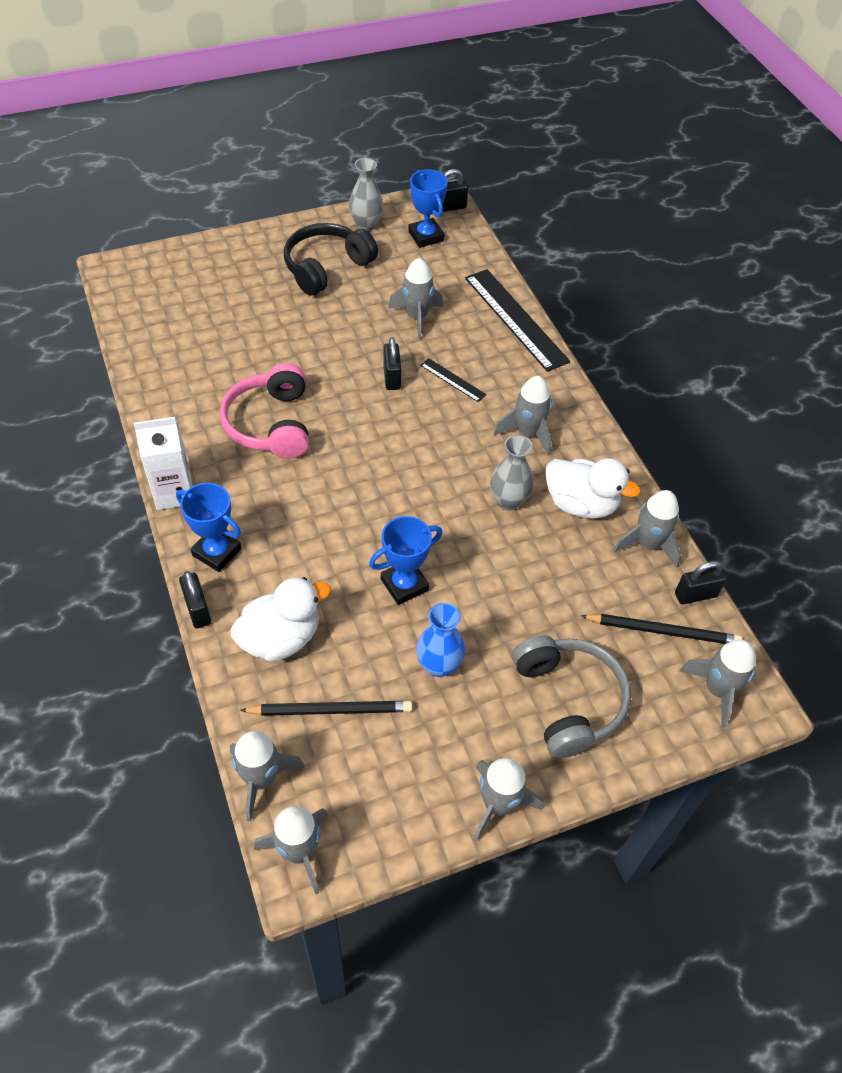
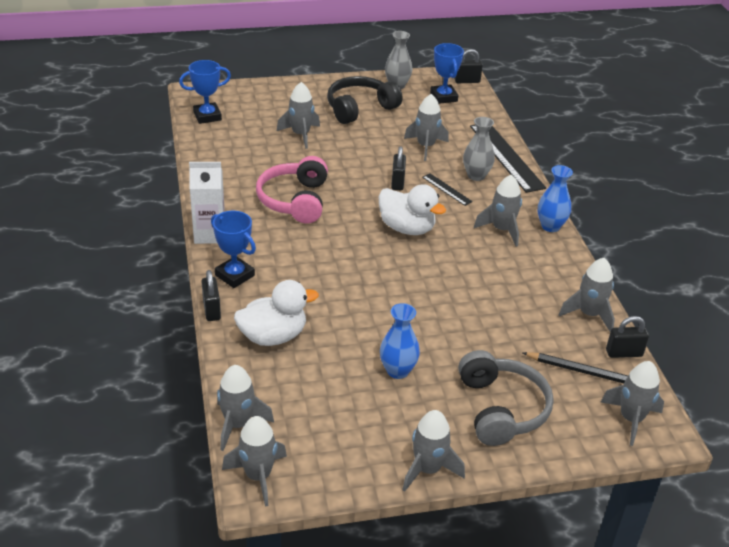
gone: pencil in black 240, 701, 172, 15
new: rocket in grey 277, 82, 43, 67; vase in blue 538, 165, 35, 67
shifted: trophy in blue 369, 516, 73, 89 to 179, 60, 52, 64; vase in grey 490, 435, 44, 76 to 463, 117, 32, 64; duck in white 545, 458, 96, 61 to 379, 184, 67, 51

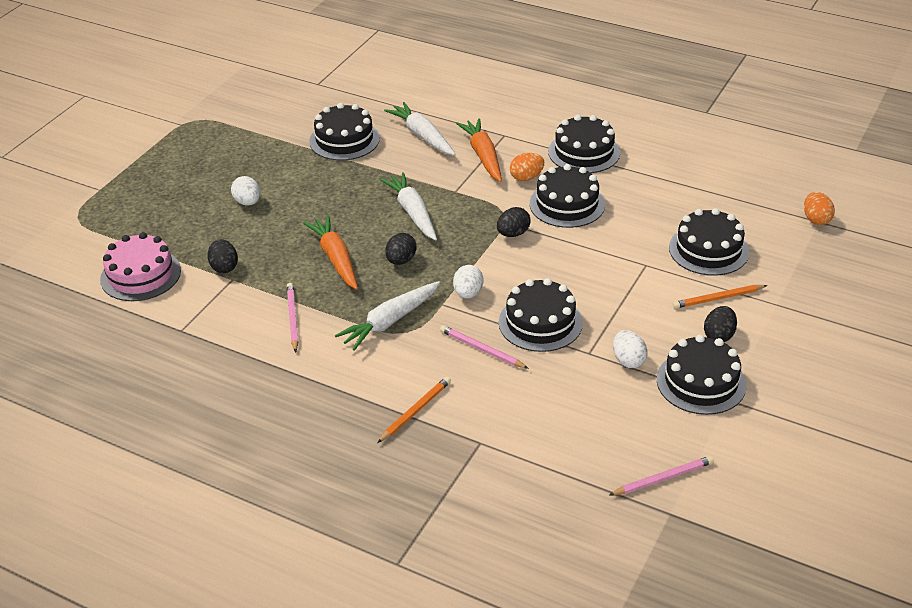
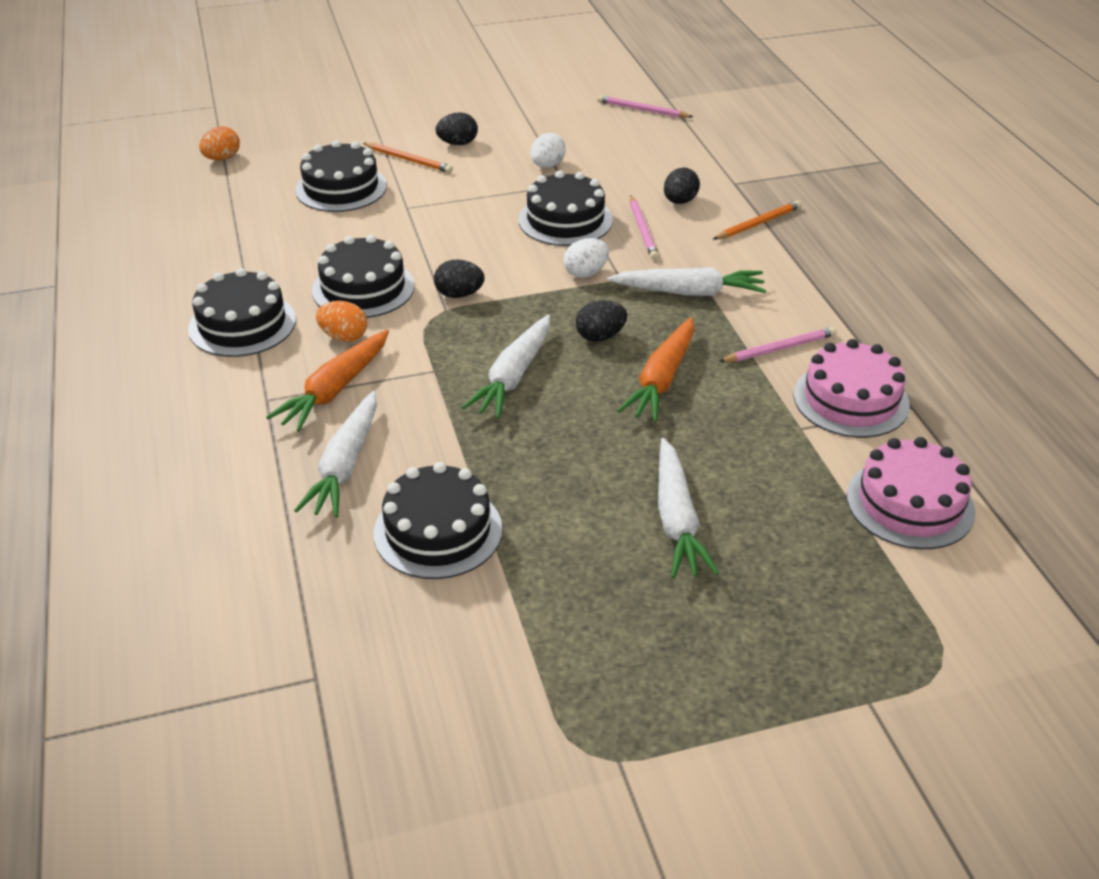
gone: cake in black 657, 335, 89, 80
new: cake in pink 794, 339, 116, 99
shifted: egg in black 208, 239, 30, 34 to 664, 168, 36, 36
swapped: egg in white 231, 176, 29, 30 to carrot in white 658, 438, 61, 140
rotated: pencil in pink 287, 283, 11, 69 = 718, 327, 119, 35 150 degrees counterclockwise; pencil in orange 377, 377, 74, 66 = 713, 200, 88, 40 150 degrees clockwise

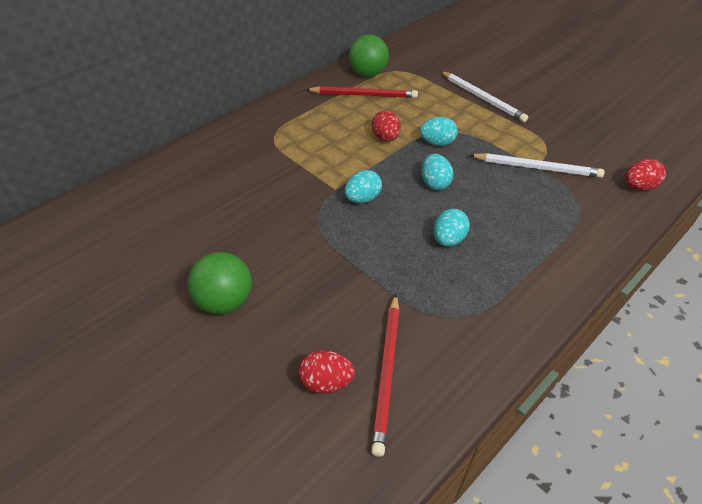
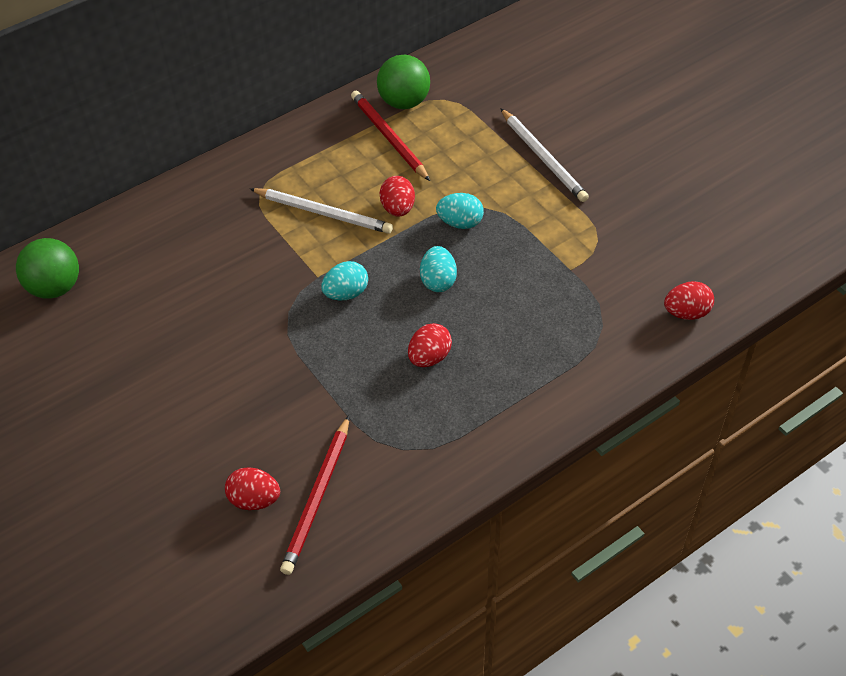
shifted: ball in green 188, 252, 64, 62 to 16, 238, 63, 61; pencil in white 469, 153, 136, 25 to 250, 188, 143, 46
repainted: egg in turquoise 434, 209, 36, 38 to egg in red 408, 323, 44, 44
rotated: pencil in red 306, 86, 112, 12 = 351, 91, 79, 90 135 degrees counterclockwise

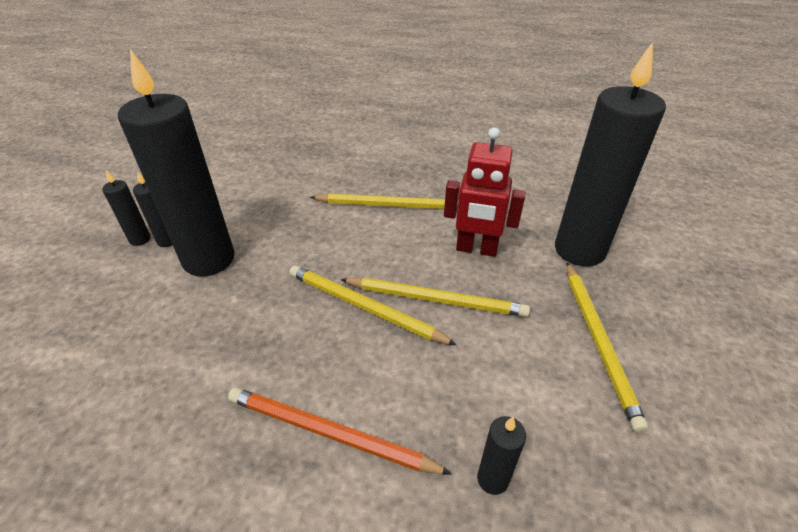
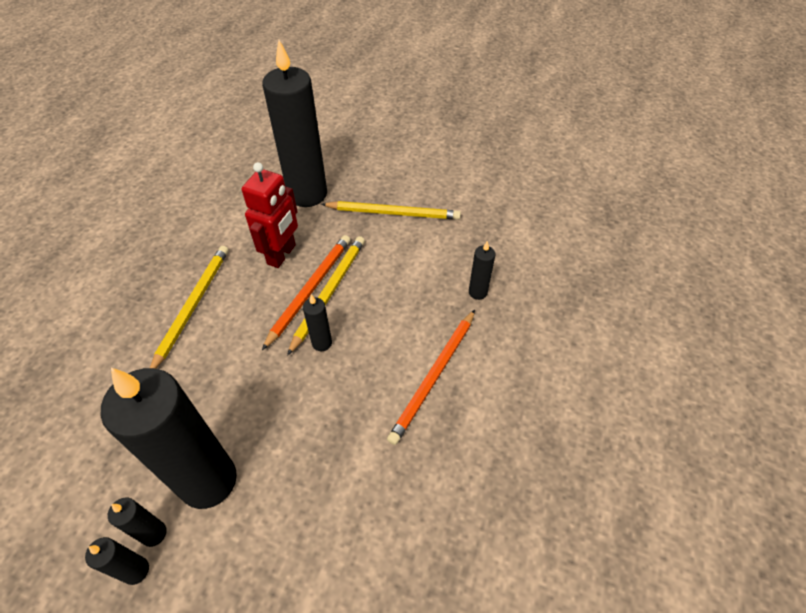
new: pencil in orange 262, 235, 88, 115
swapped: pencil in yellow 289, 265, 168, 80 to candle in black 303, 295, 29, 56

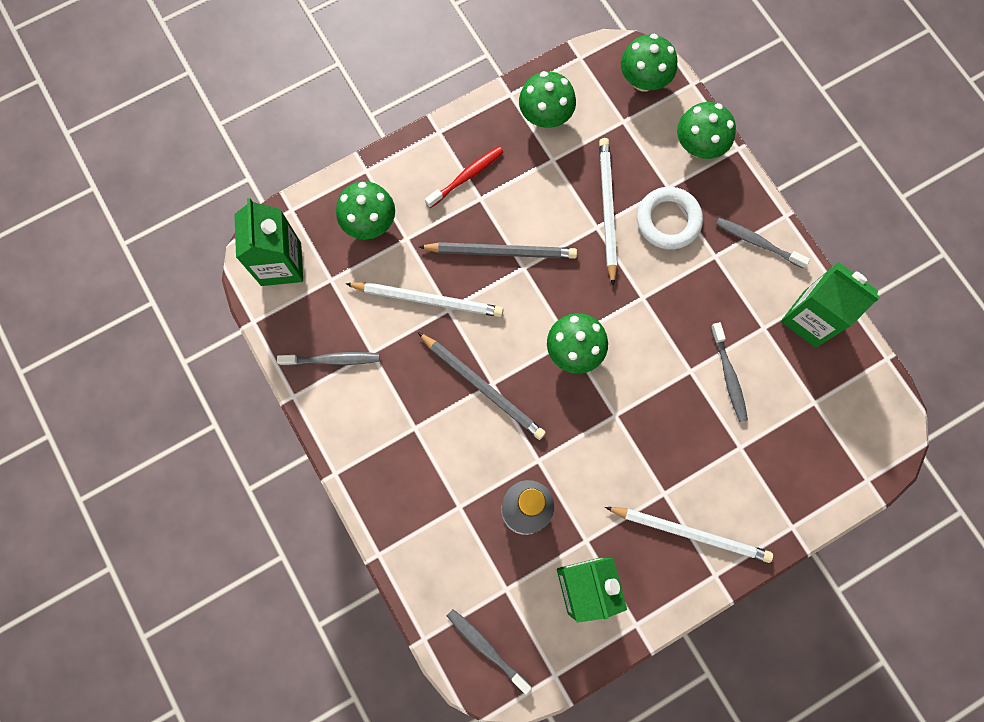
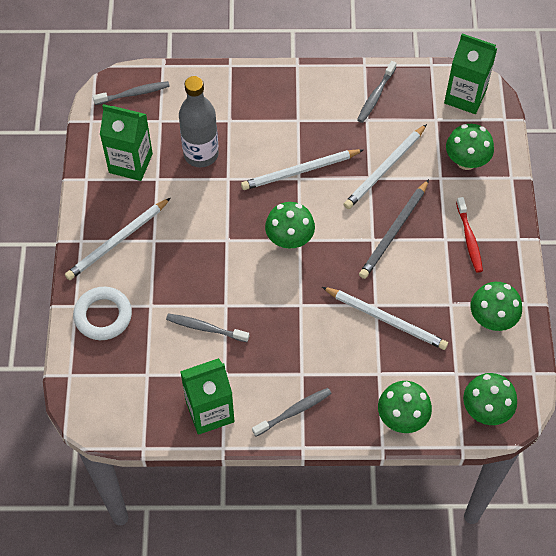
shifted: ring in white 637, 187, 66, 63 to 73, 287, 59, 53
repainted: pencil in grey 418, 332, 128, 108 to pencil in white 241, 149, 122, 41

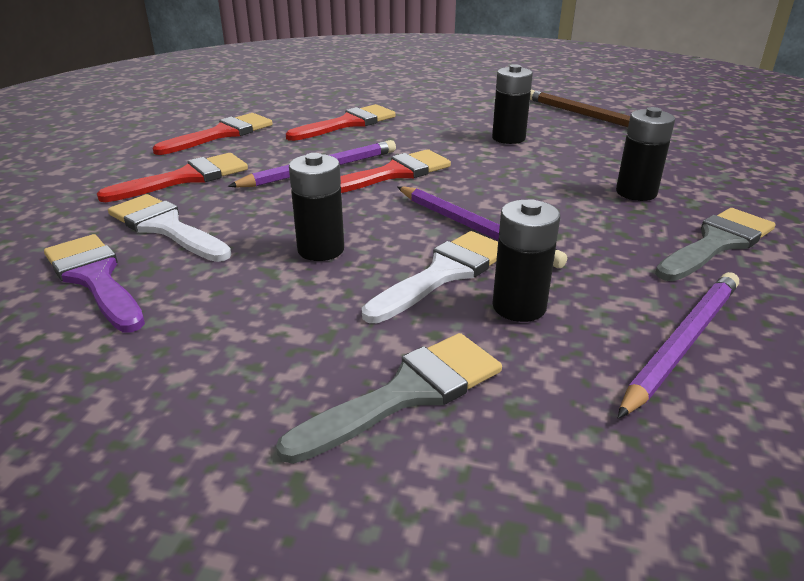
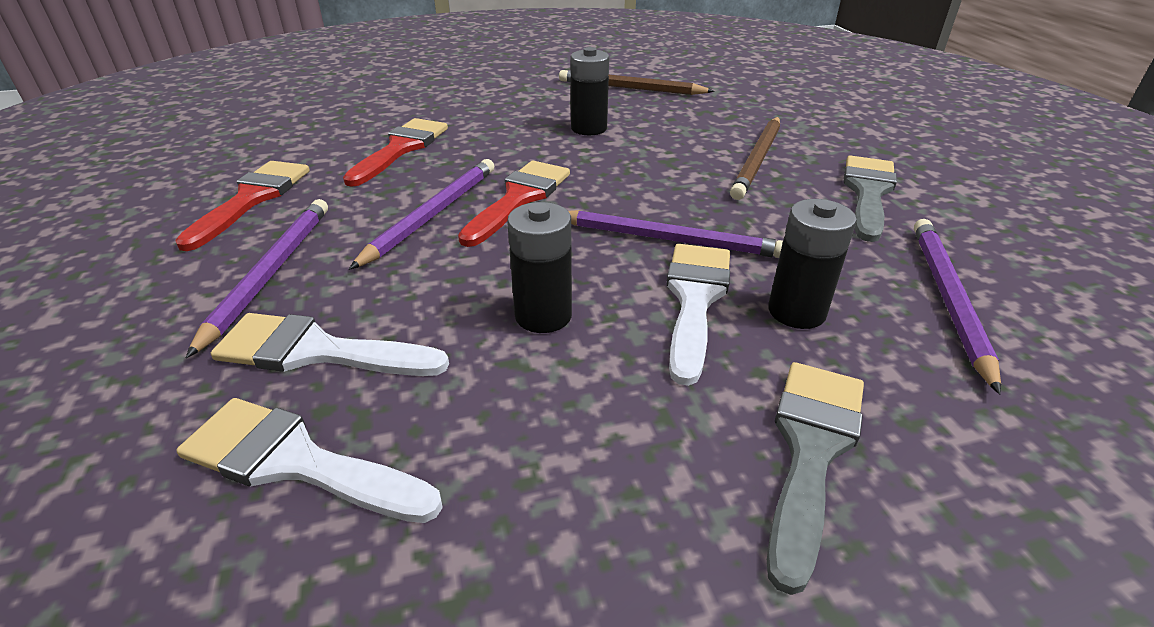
swapped: brush in red 97, 153, 151, 49 to pencil in purple 186, 199, 142, 159; battery in black 616, 107, 59, 94 to pencil in brown 730, 117, 50, 83
repainted: brush in purple 44, 234, 101, 98 to brush in white 176, 398, 267, 125

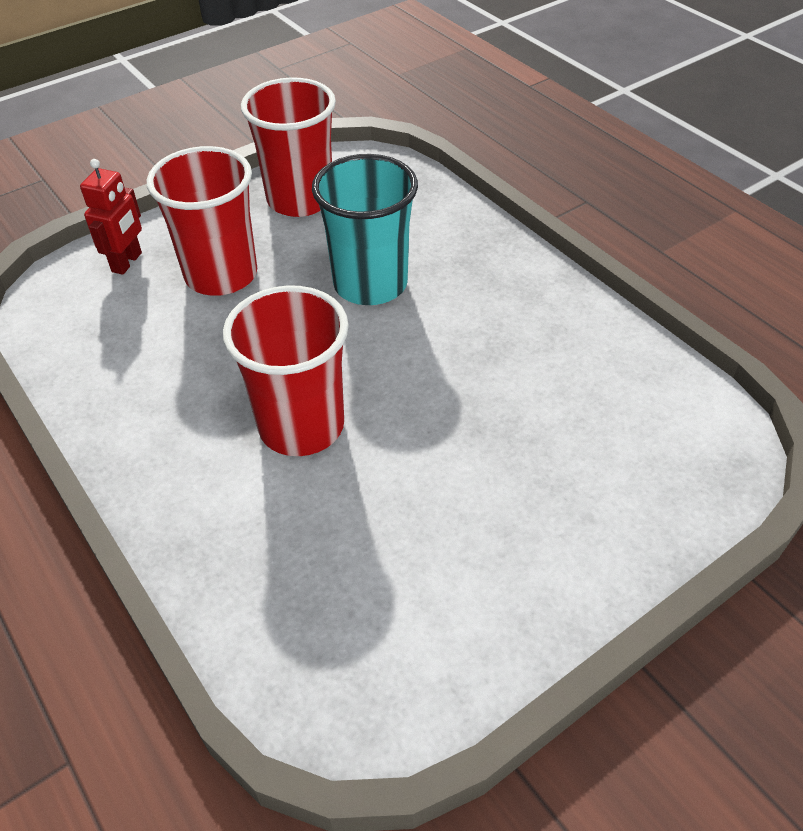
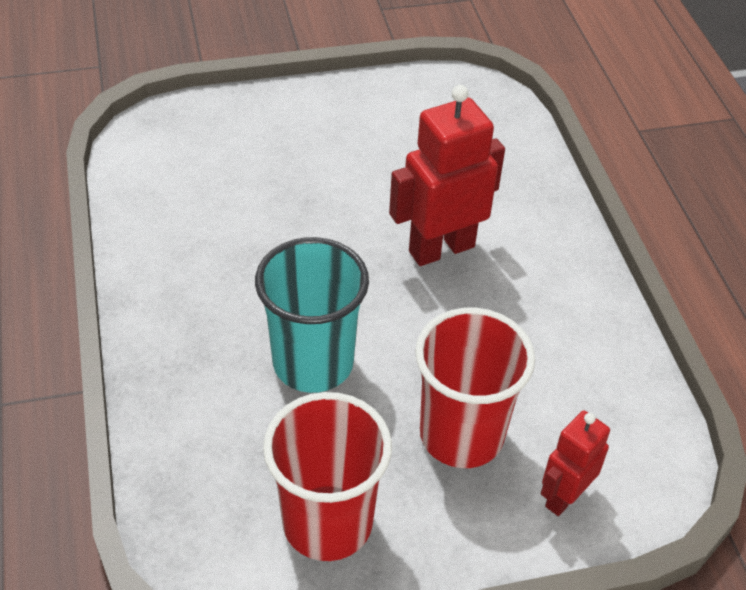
swapped: cup in red 223, 285, 126, 171 to robot in red 389, 85, 116, 181

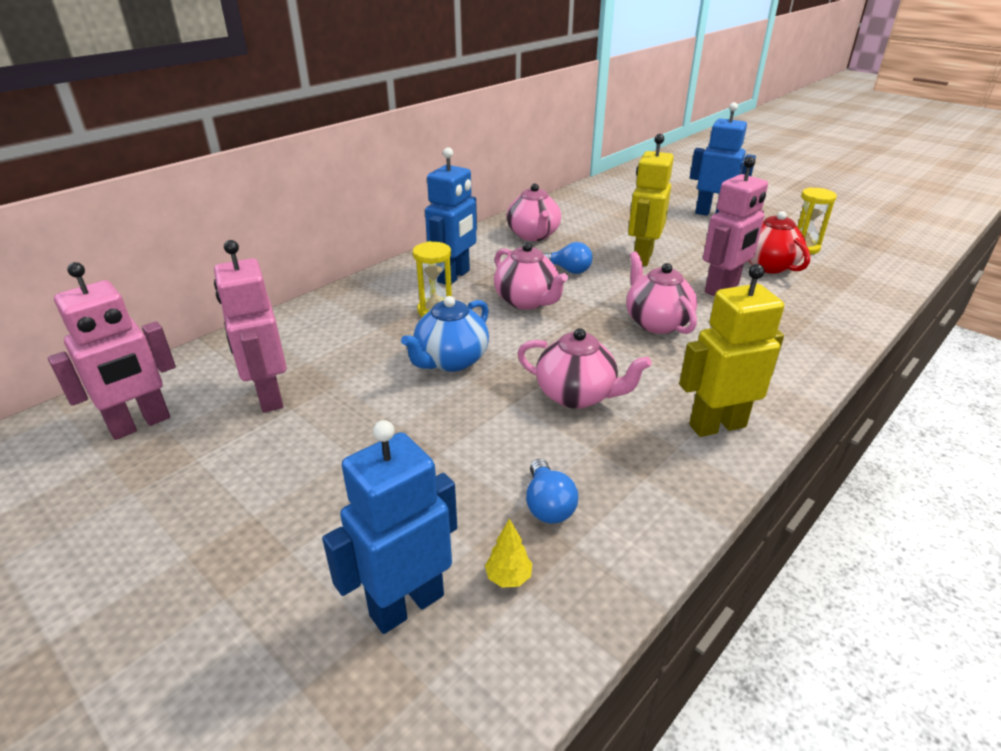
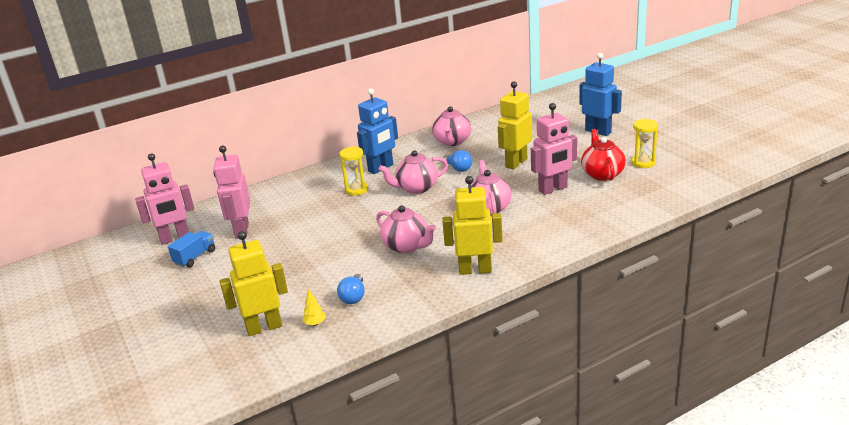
gone: teapot in blue 401, 296, 88, 76
new: truck in blue 168, 231, 47, 36
repainted: robot in blue 322, 420, 135, 214 to robot in yellow 219, 231, 69, 105
rotated: teapot in pink 494, 242, 74, 68 = 379, 150, 69, 44 90 degrees clockwise

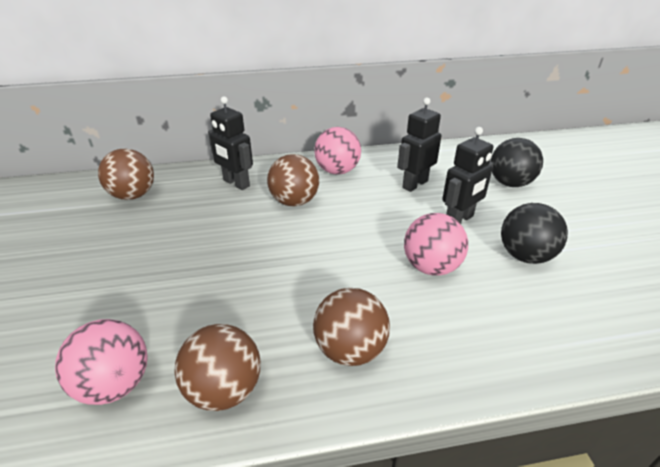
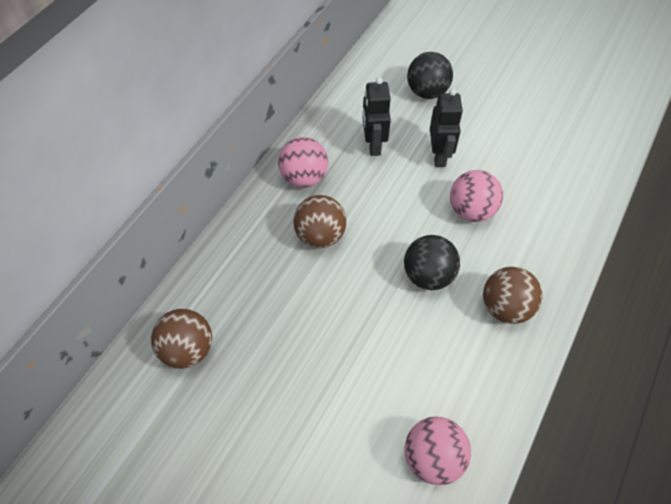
gone: ball in brown 174, 324, 87, 87; robot in black 208, 96, 45, 94
shifted: ball in black 501, 203, 67, 61 to 404, 235, 56, 55

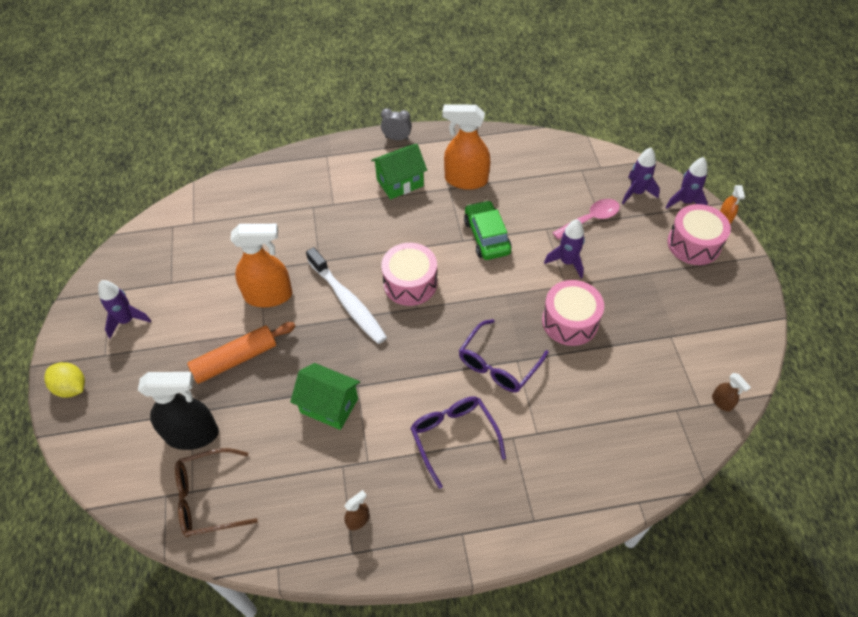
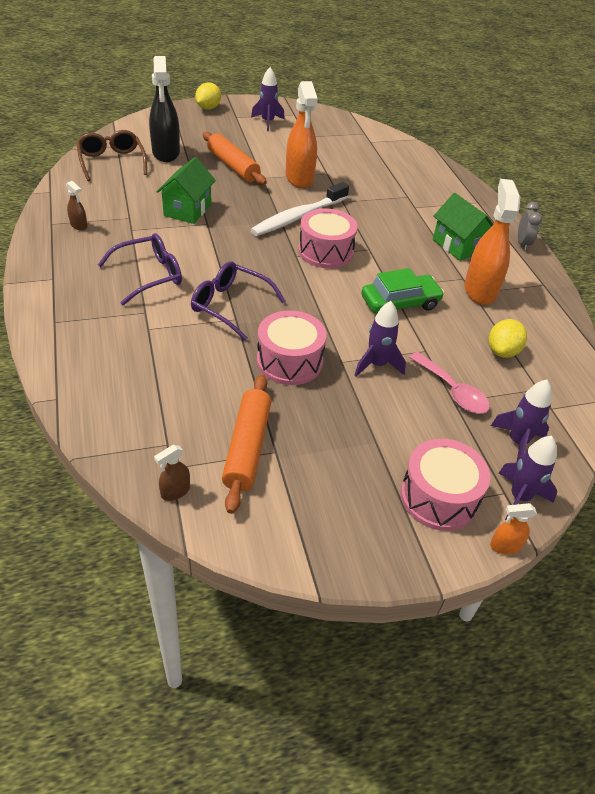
new: rolling pin in orange 222, 374, 49, 140; lemon in yellow 489, 319, 38, 39

